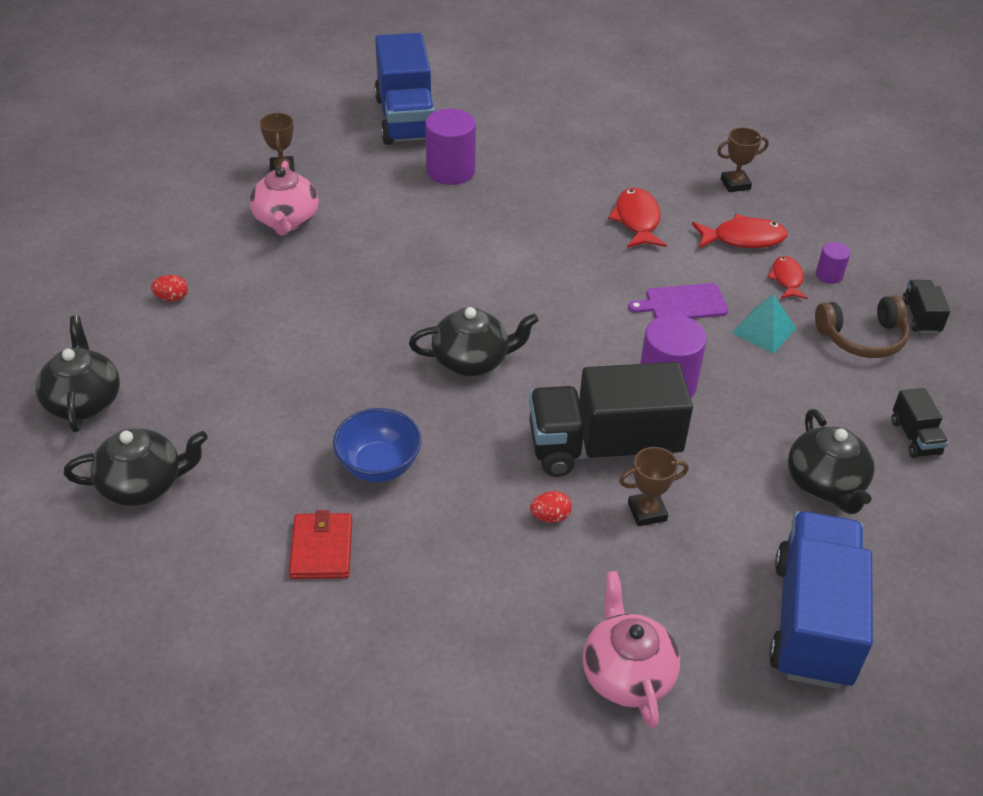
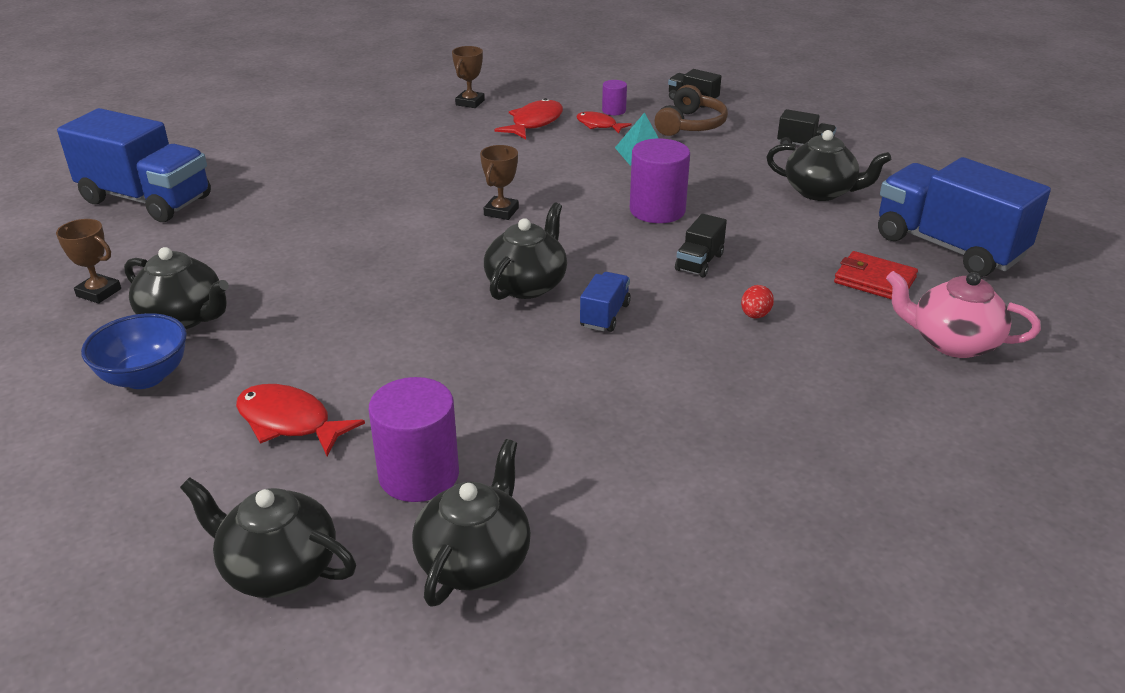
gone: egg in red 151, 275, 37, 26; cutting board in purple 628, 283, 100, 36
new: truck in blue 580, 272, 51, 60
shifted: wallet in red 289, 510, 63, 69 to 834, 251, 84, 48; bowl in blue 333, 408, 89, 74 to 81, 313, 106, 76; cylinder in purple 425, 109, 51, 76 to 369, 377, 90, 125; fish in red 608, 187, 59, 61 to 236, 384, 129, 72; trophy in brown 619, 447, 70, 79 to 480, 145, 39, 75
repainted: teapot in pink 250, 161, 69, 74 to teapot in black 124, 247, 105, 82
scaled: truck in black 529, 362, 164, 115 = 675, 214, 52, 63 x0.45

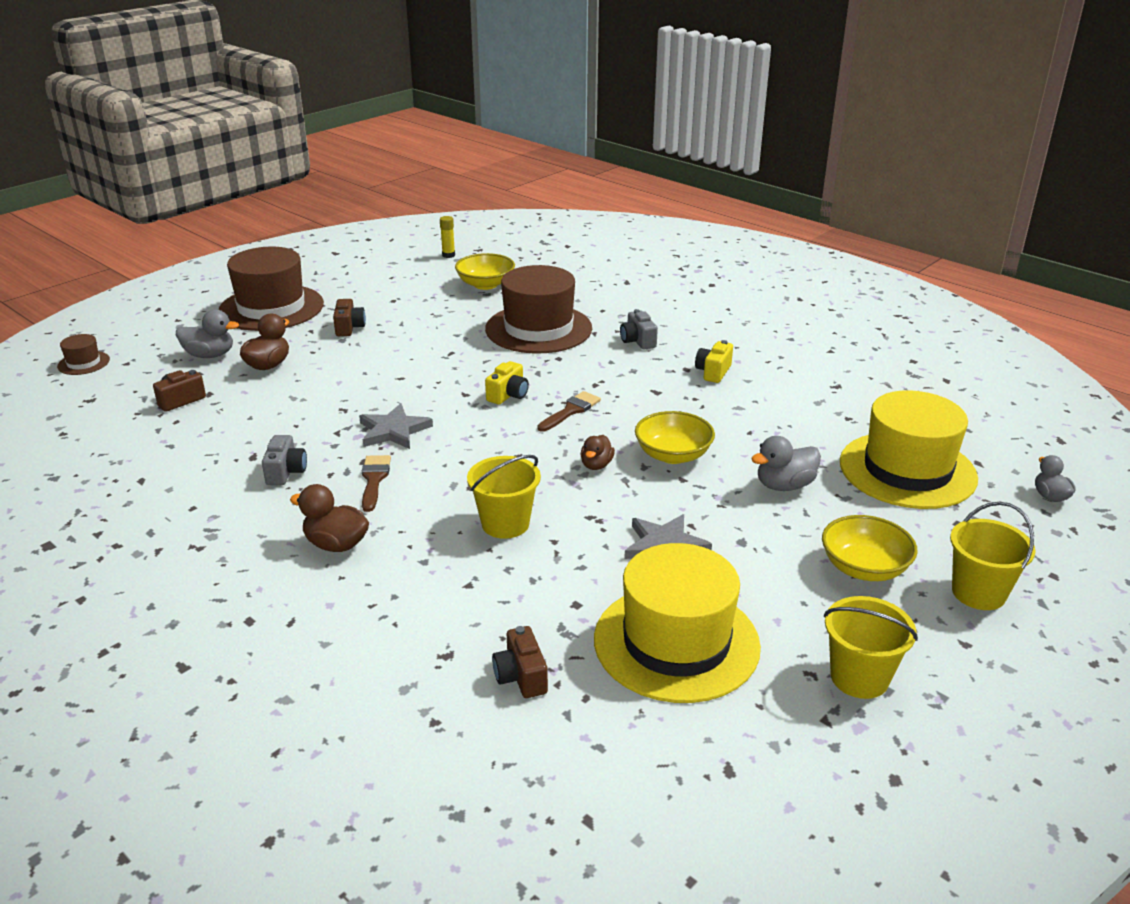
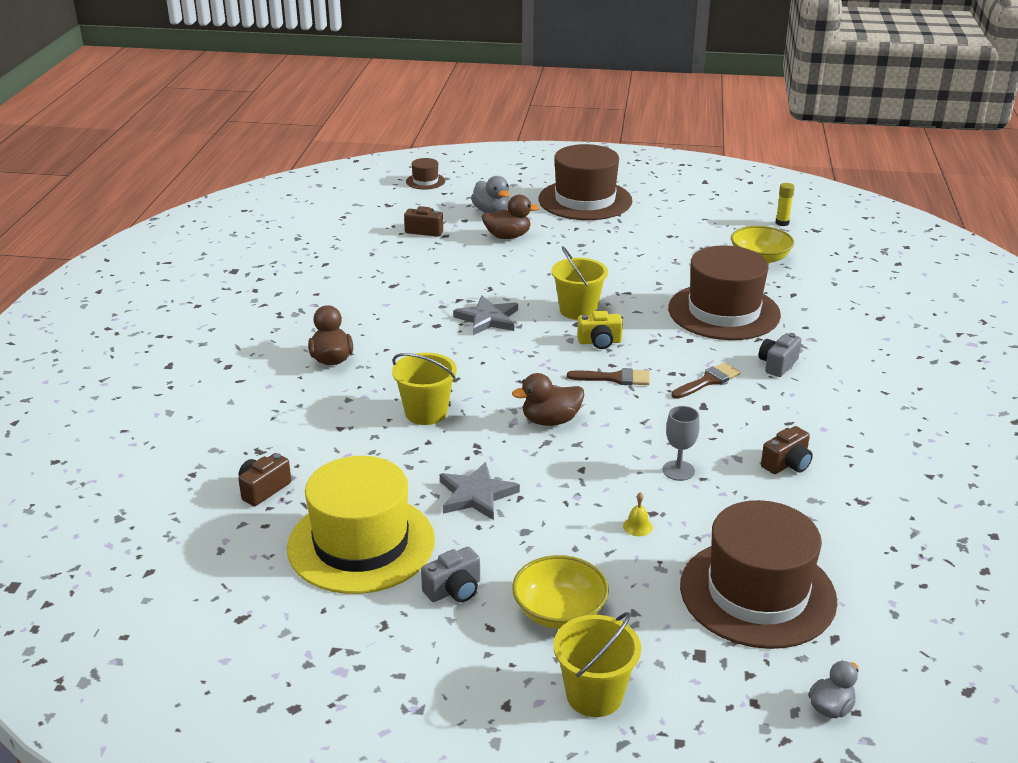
gone: bowl in yellow 635, 411, 80, 53; camera in yellow 695, 340, 38, 43
new: goblet in grey 663, 406, 37, 75
shifted: camera in grey 262, 435, 45, 50 to 421, 547, 59, 55; camera in brown 333, 299, 33, 37 to 761, 426, 52, 48; brush in brown 362, 455, 29, 57 to 671, 362, 70, 37; bucket in yellow 824, 596, 94, 103 to 552, 246, 56, 74
swapped: duck in grey 751, 436, 70, 55 to bell in yellow 623, 492, 30, 44
repainted: hat in yellow 840, 390, 138, 119 to hat in brown 680, 500, 158, 149
scaled: duck in brown 580, 435, 35, 35 = 512, 373, 72, 53 x1.51

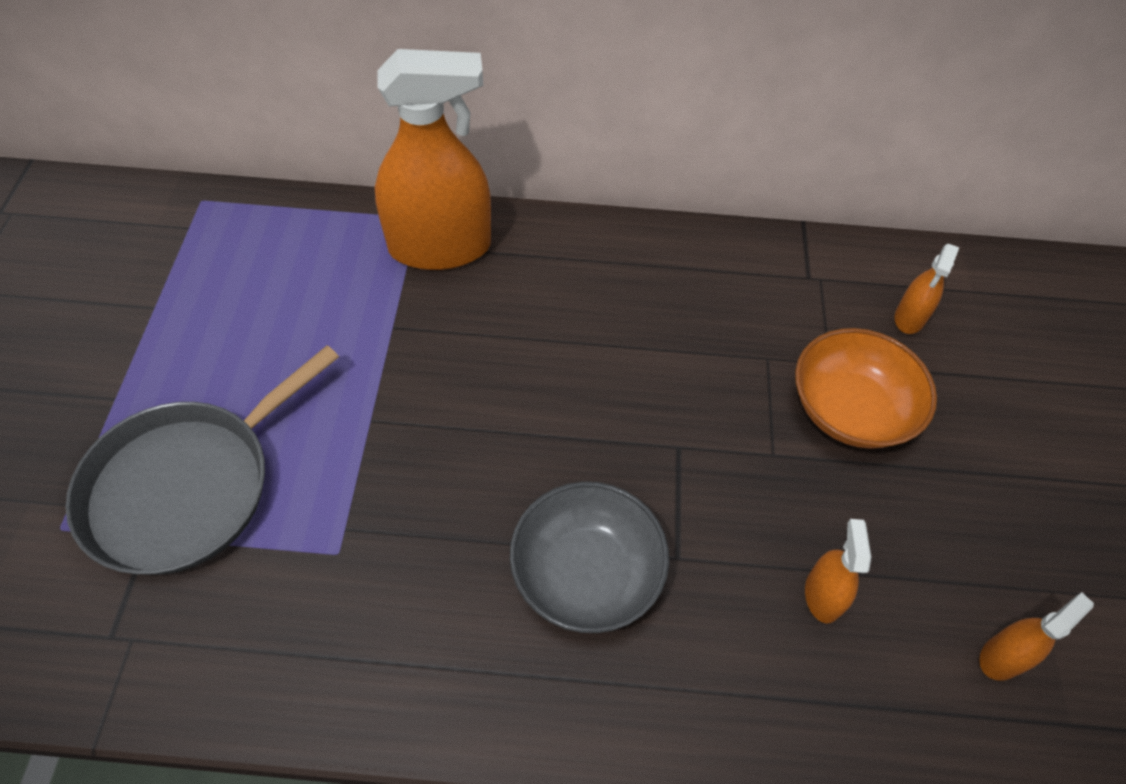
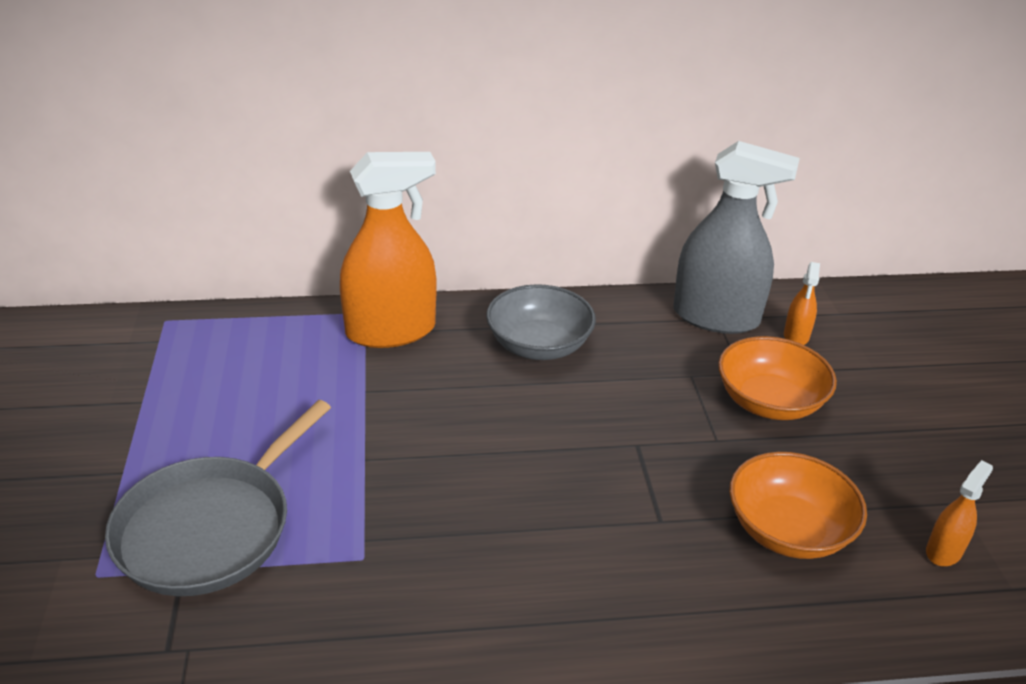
new: spray bottle in grey 673, 141, 127, 193
shifted: bowl in grey 510, 482, 159, 151 to 486, 284, 110, 76
swapped: spray bottle in orange 805, 519, 66, 105 to bowl in orange 729, 452, 138, 107

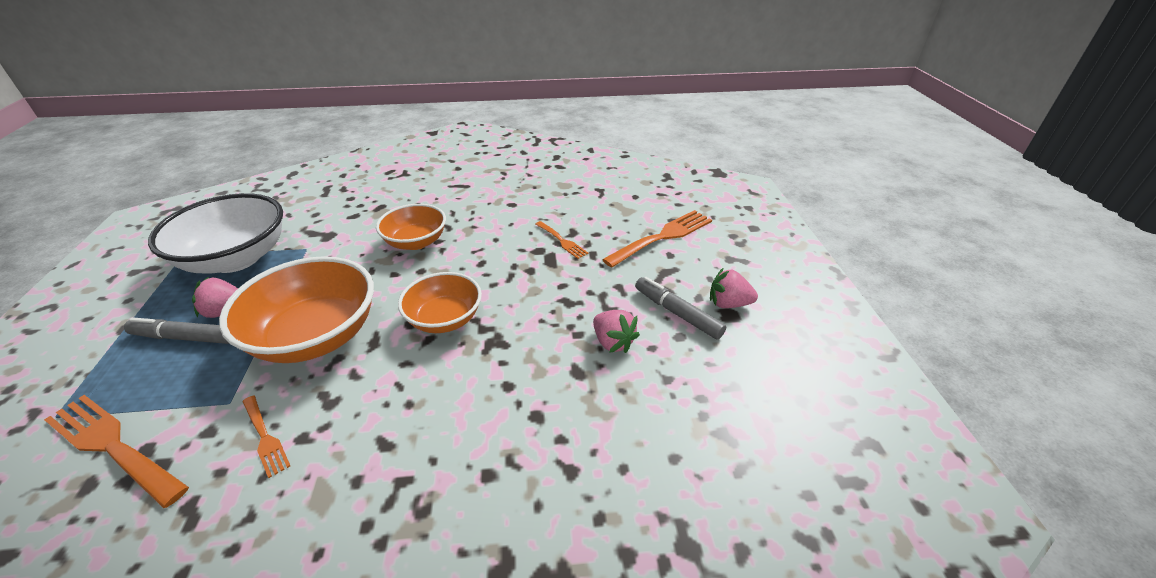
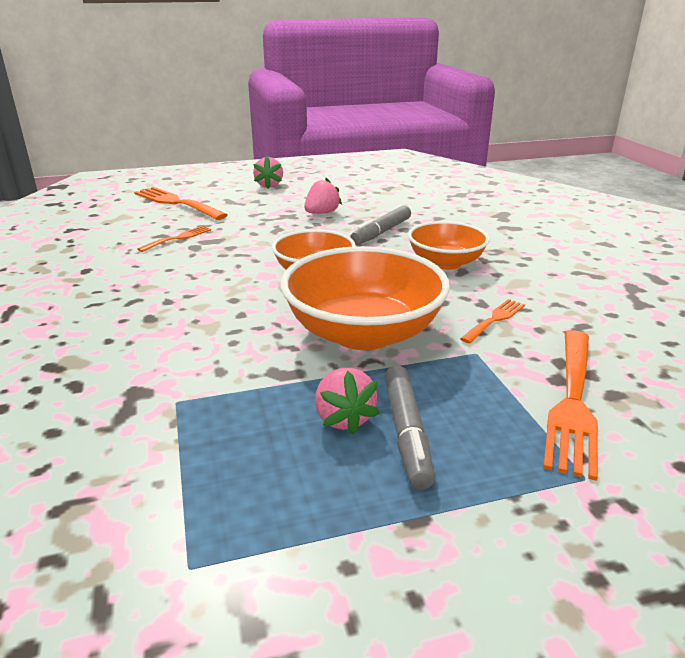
gone: bowl in white 148, 193, 135, 81
shifted: bowl in orange 376, 204, 70, 46 to 408, 221, 82, 49; marker in grey 635, 277, 91, 62 to 350, 206, 61, 39

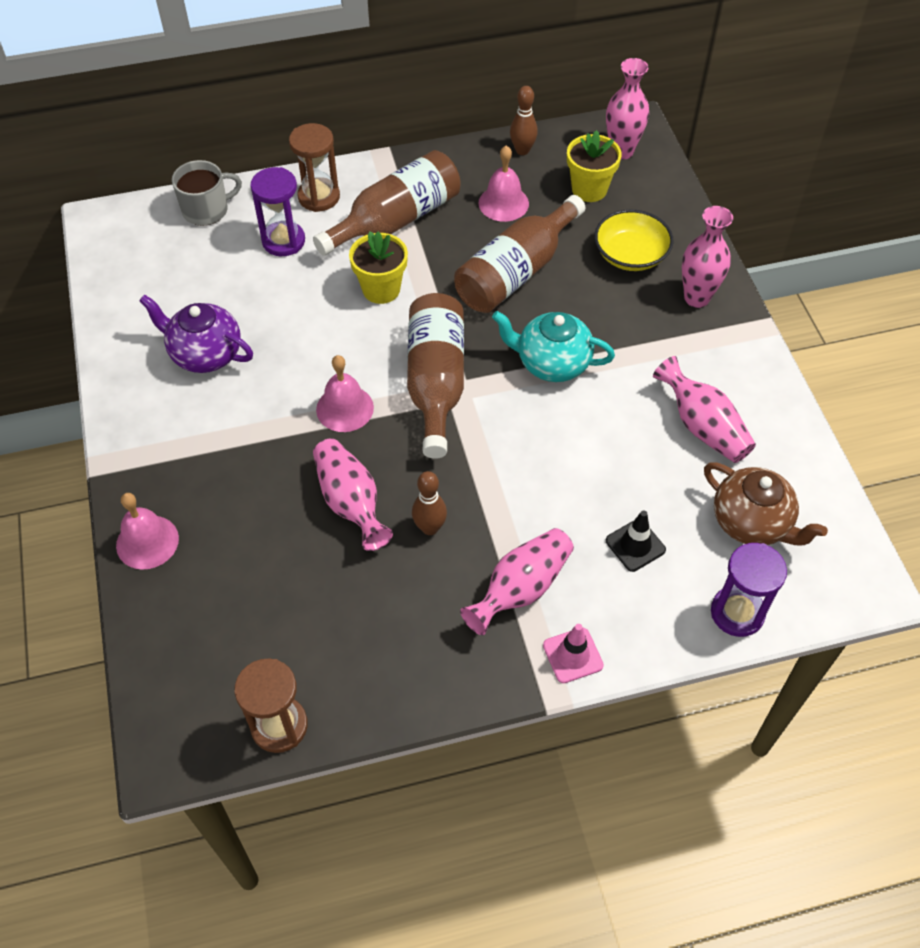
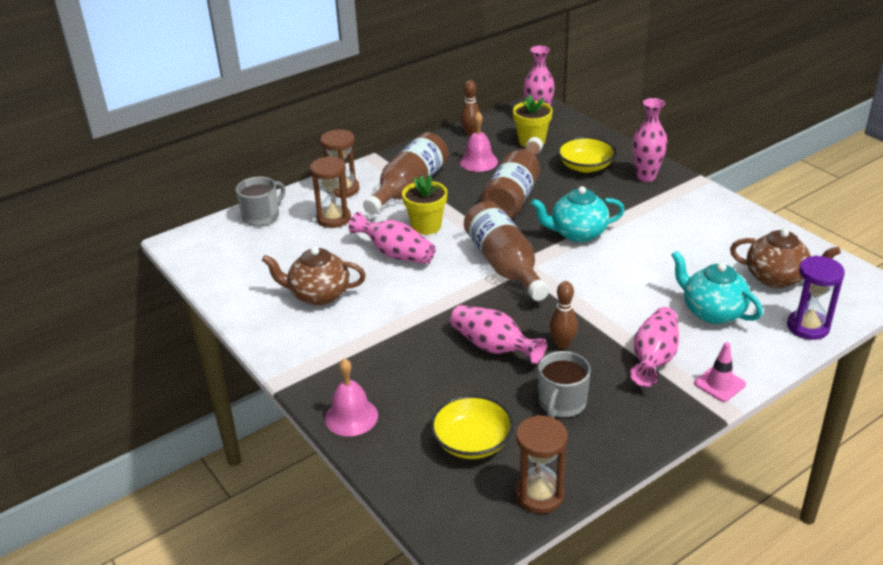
gone: bell in pink 316, 355, 58, 77
new: bowl in yellow 431, 395, 83, 64; mug in grey 538, 351, 53, 67
shifted: vase in pink 653, 356, 103, 107 to 349, 212, 87, 52
swapped: traffic cone in black 606, 510, 60, 62 to teapot in turquoise 671, 251, 92, 73
repainted: teapot in purple 139, 294, 114, 79 to teapot in brown 262, 247, 104, 59; hourglass in purple 251, 167, 54, 89 to hourglass in brown 310, 156, 41, 72

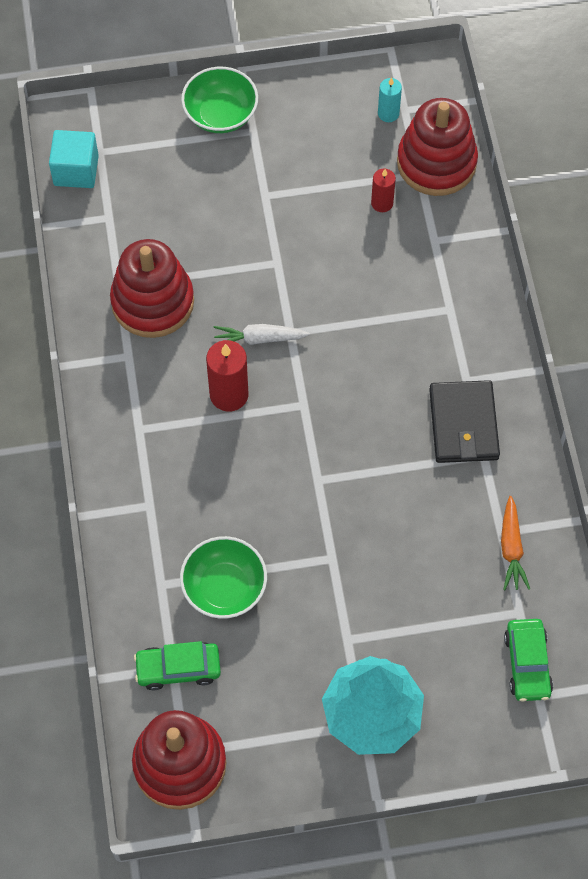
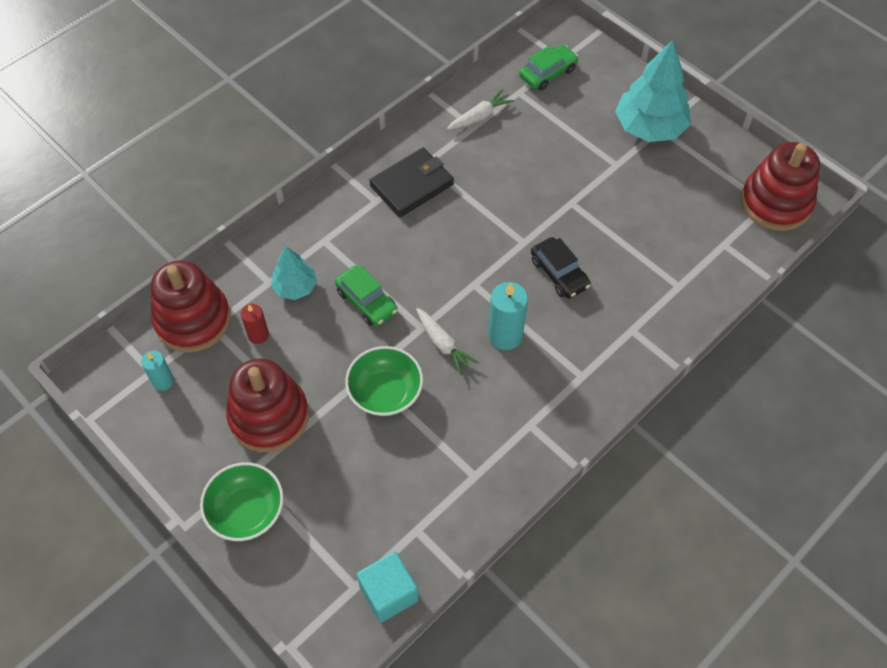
new: tree in turquoise 271, 246, 46, 54; car in black 531, 237, 60, 62
shifted: stacking toy in red 110, 239, 84, 99 to 226, 358, 83, 94; car in green 134, 641, 87, 50 to 335, 266, 63, 60; bowl in green 180, 536, 87, 83 to 345, 346, 78, 70
repainted: candle in red 206, 340, 43, 72 to candle in turquoise 488, 282, 40, 68; carrot in orange 501, 496, 29, 94 to carrot in white 447, 89, 68, 41

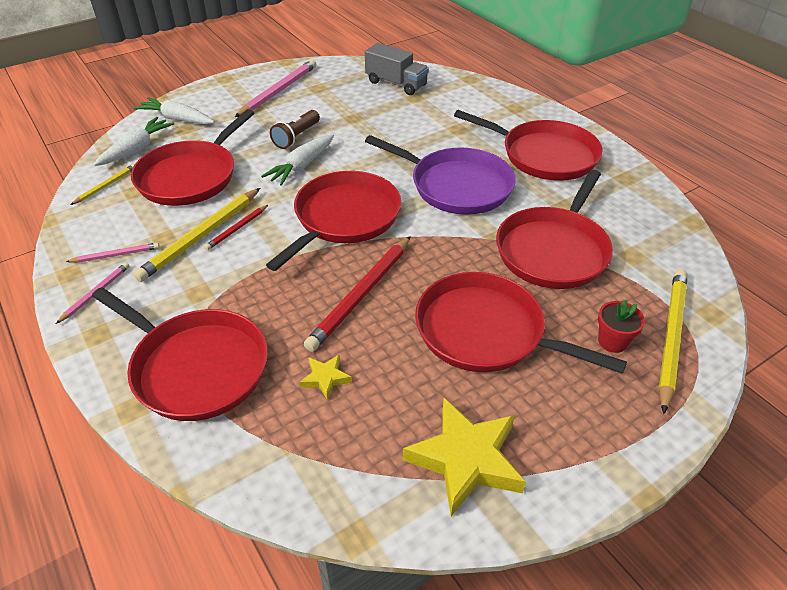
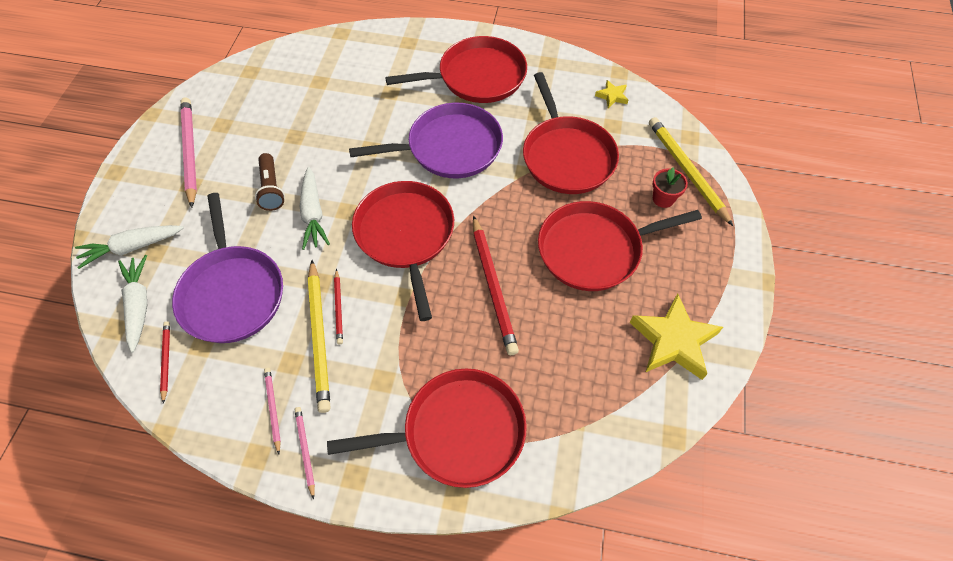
gone: truck in grey 365, 43, 64, 52
shifted: star in yellow 300, 354, 52, 47 to 595, 80, 33, 28
repainted: pencil in yellow 70, 164, 65, 41 to pencil in red 160, 321, 10, 83; pan in red 131, 109, 123, 97 to pan in purple 172, 193, 111, 150
rotated: pencil in pink 66, 243, 94, 20 = 264, 368, 17, 86 45 degrees counterclockwise

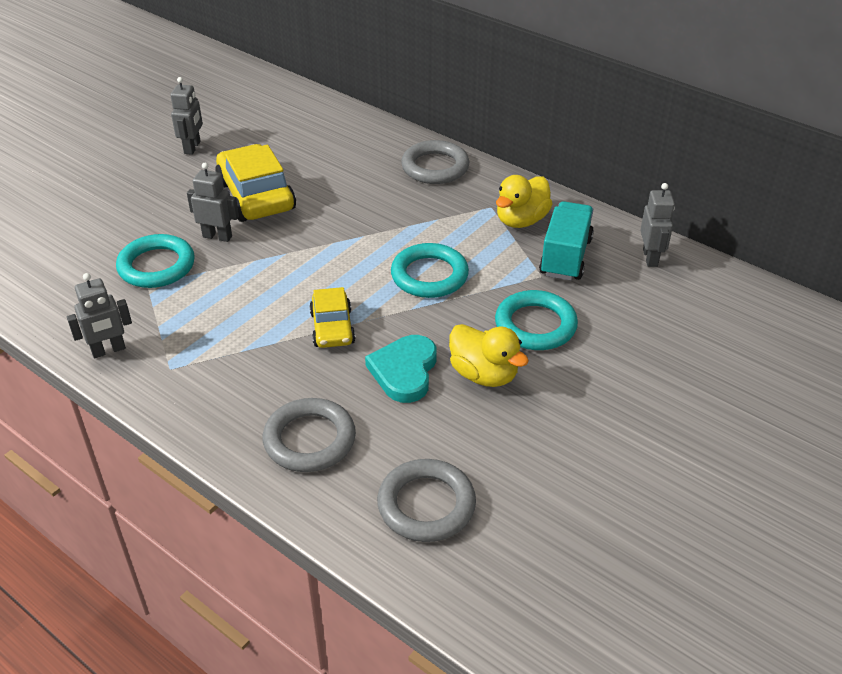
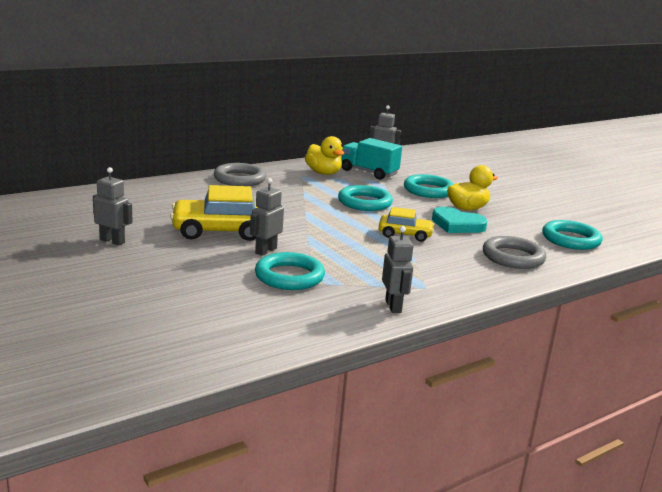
repainted: ring in grey 377, 459, 99, 83 to ring in turquoise 542, 220, 61, 30

